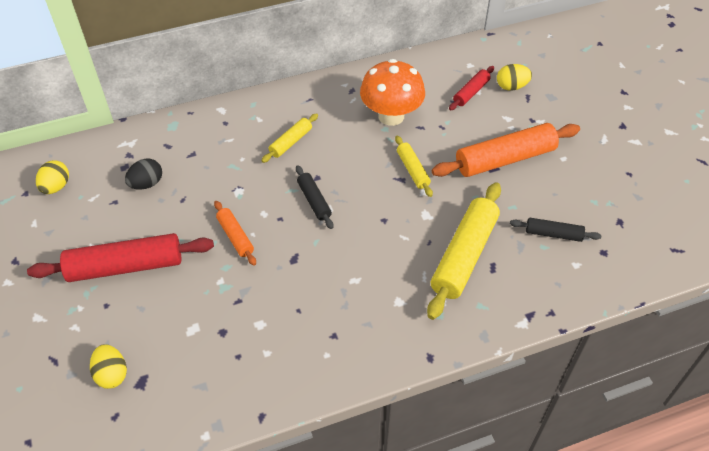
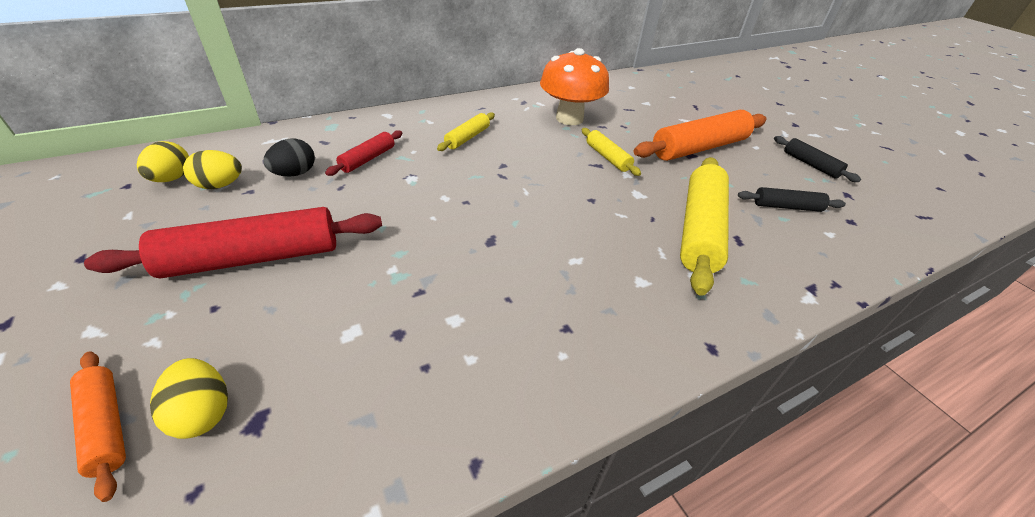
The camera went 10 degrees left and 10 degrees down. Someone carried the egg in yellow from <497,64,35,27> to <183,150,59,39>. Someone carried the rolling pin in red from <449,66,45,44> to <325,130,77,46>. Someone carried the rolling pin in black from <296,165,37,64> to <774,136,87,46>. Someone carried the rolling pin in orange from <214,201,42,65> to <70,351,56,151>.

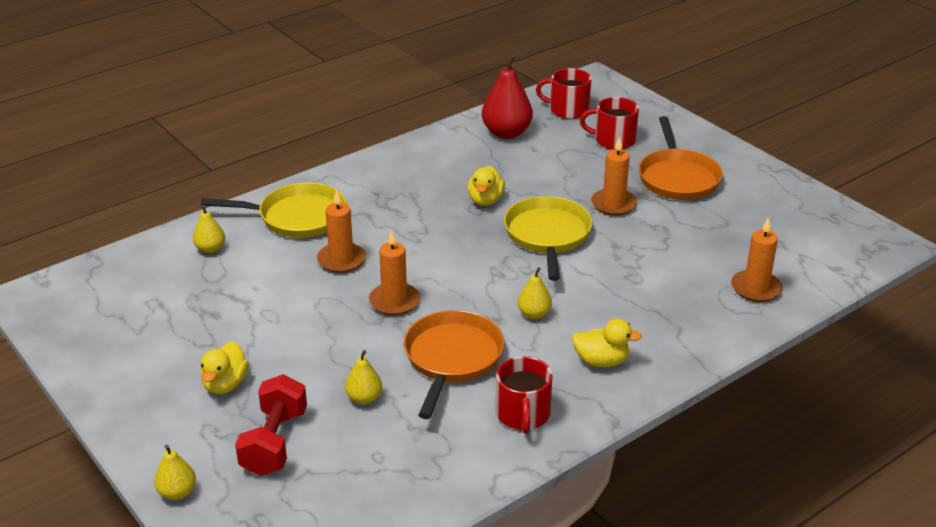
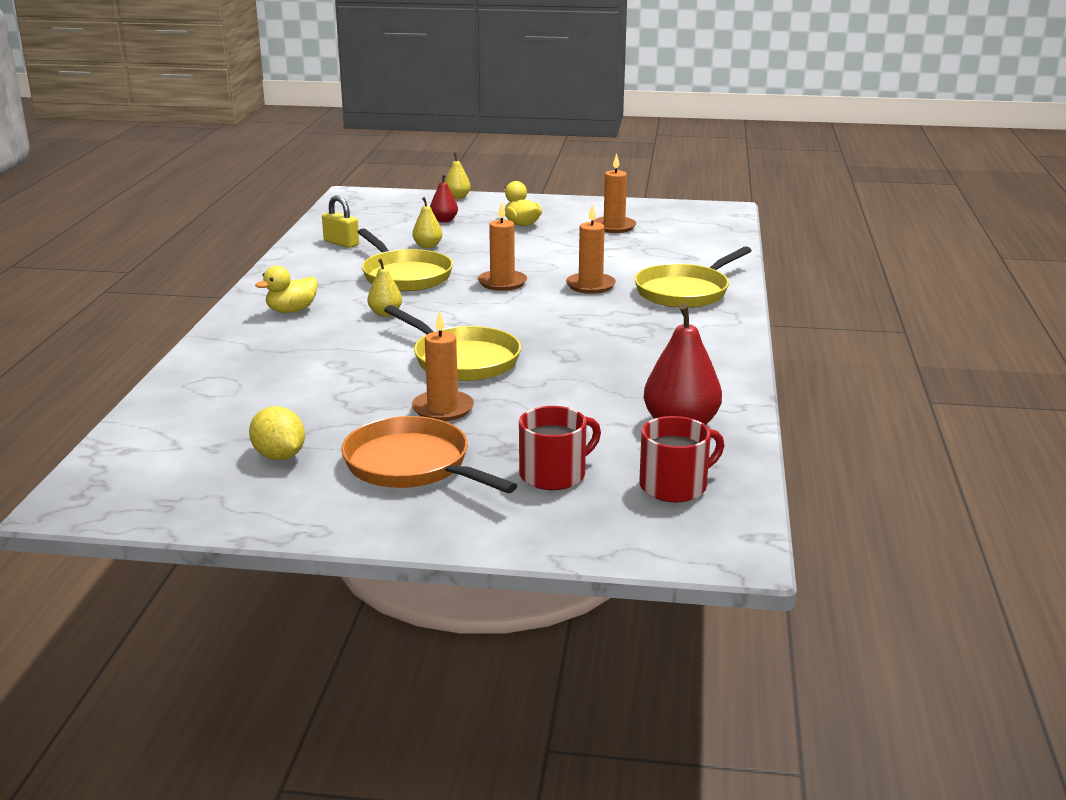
The camera went 135 degrees right and 10 degrees down. Someone took away the duck in yellow at <467,166,38,40>. Someone took away the pear in yellow at <193,205,32,48>. Someone carried the candle in orange from <731,217,51,85> to <593,153,43,80>. Someone repainted the pan in orange at <404,310,100,109>, which became the pan in yellow at <358,228,95,63>. Someone took away the mug in red at <496,356,57,78>. Someone swapped the dumbbell in red at <235,374,72,102> for the pear in red at <430,174,28,48>. Someone put down the padlock in yellow at <322,195,37,53>. Someone put down the lemon in yellow at <249,406,56,54>.

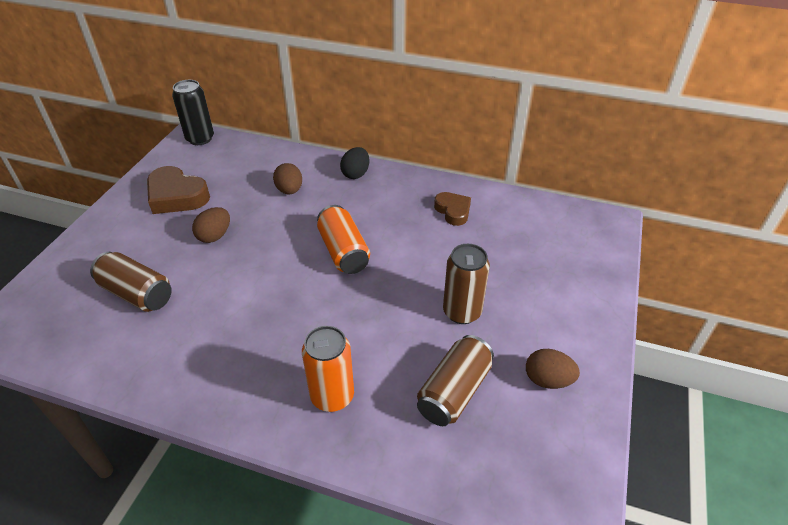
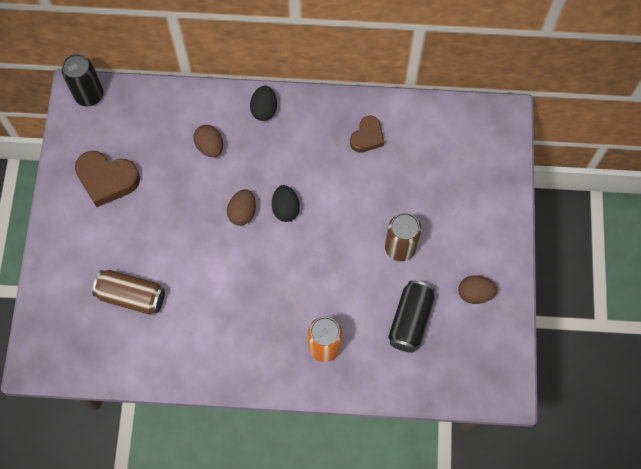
The camera went 15 degrees left and 25 degrees up. Someone rotated the heart in brown at <434,192,37,34> by 75 degrees clockwise. Someone swapped the can in orange at <317,205,53,69> for the egg in black at <272,185,28,37>. Someone carried the egg in brown from <192,207,38,36> to <227,189,29,37>. Someone repainted the can in brown at <417,335,77,91>, which became the can in black at <388,281,47,72>.

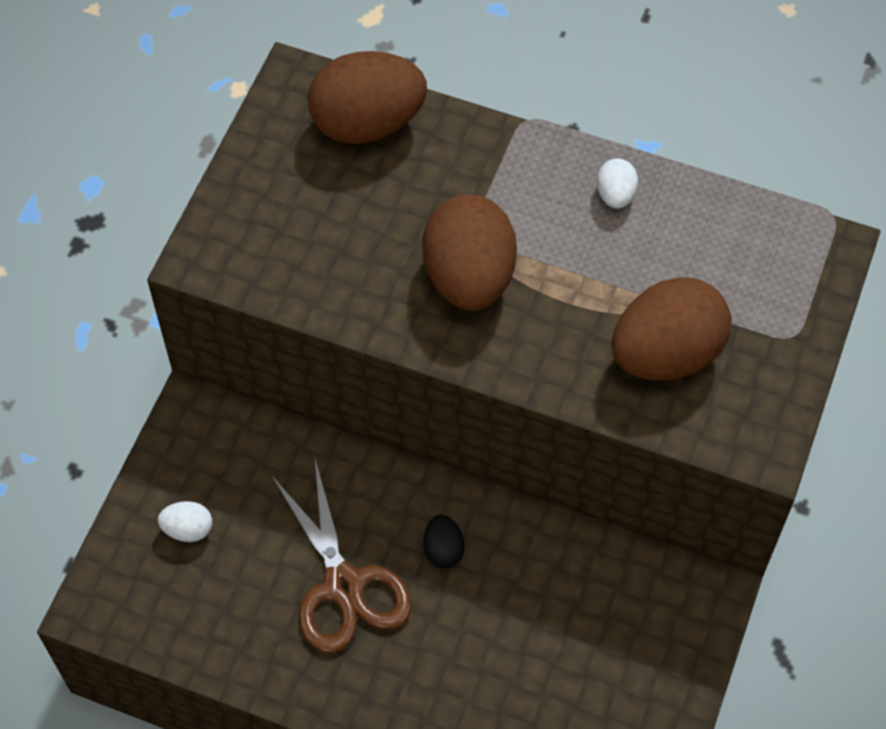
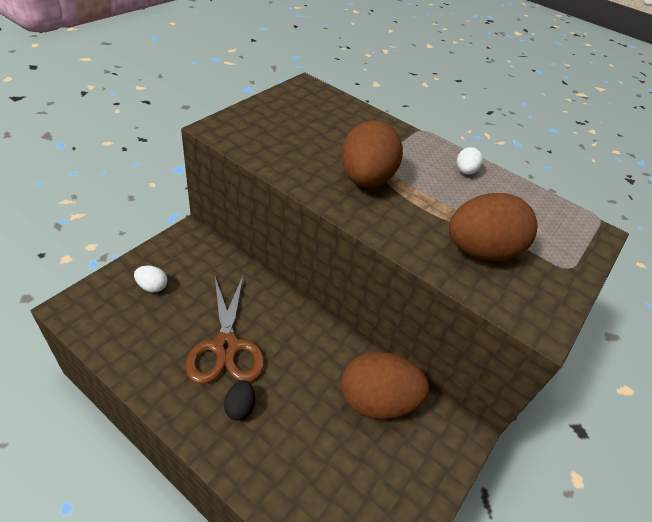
The camera went 10 degrees right and 15 degrees down. Someone carried the egg in brown from <308,51,119,93> to <341,352,88,67>. Someone carried the egg in black from <424,514,41,54> to <224,380,31,40>.

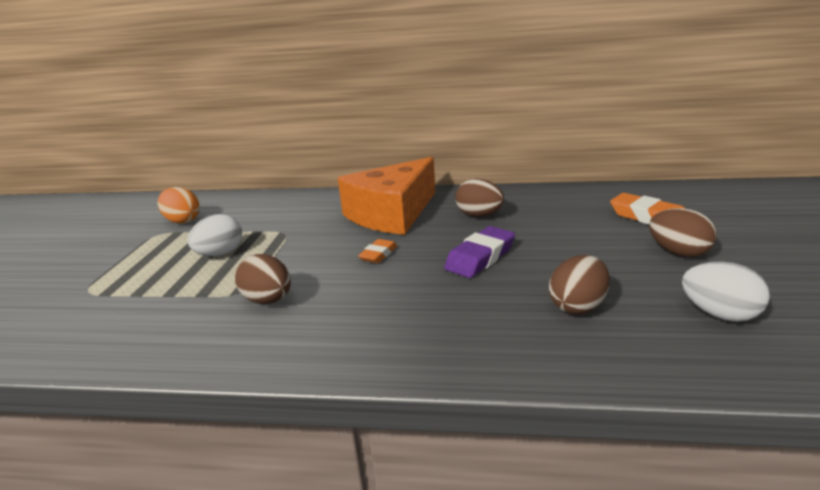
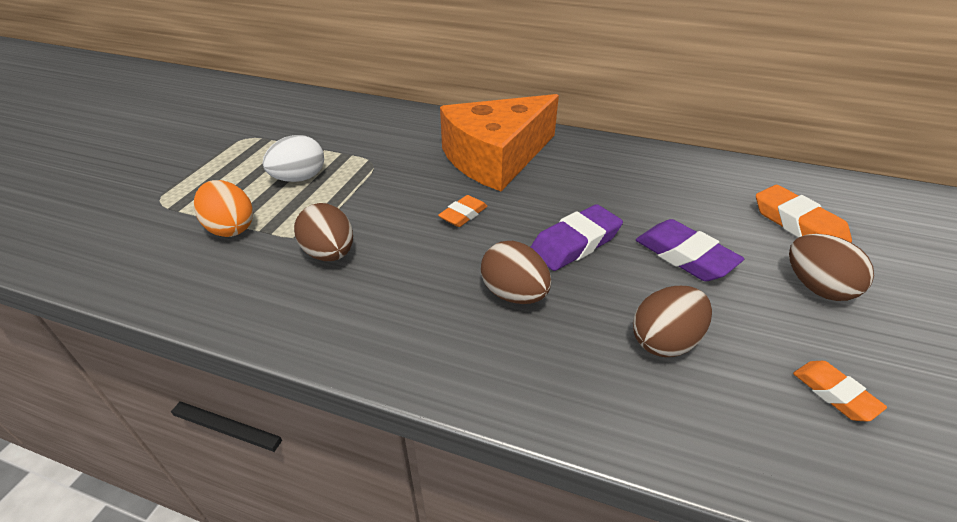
The camera went 10 degrees right and 15 degrees up. Someone carried the egg in brown from <455,179,49,38> to <481,241,70,63>. Someone carried the egg in orange from <158,187,42,37> to <194,180,59,57>. Someone swapped the egg in white at <682,261,88,61> for the eraser in orange at <793,361,94,61>. Someone put down the eraser in purple at <636,219,108,62>.

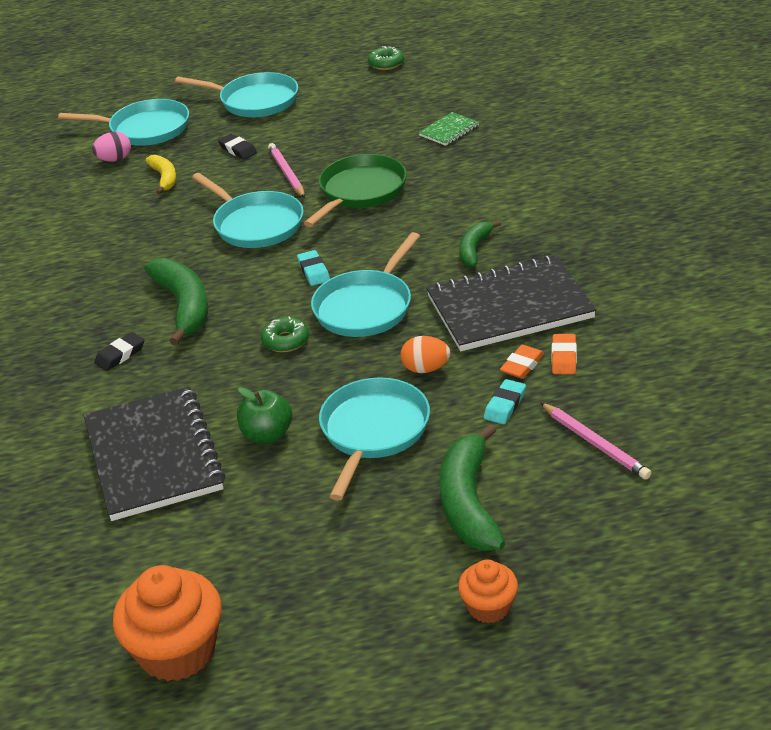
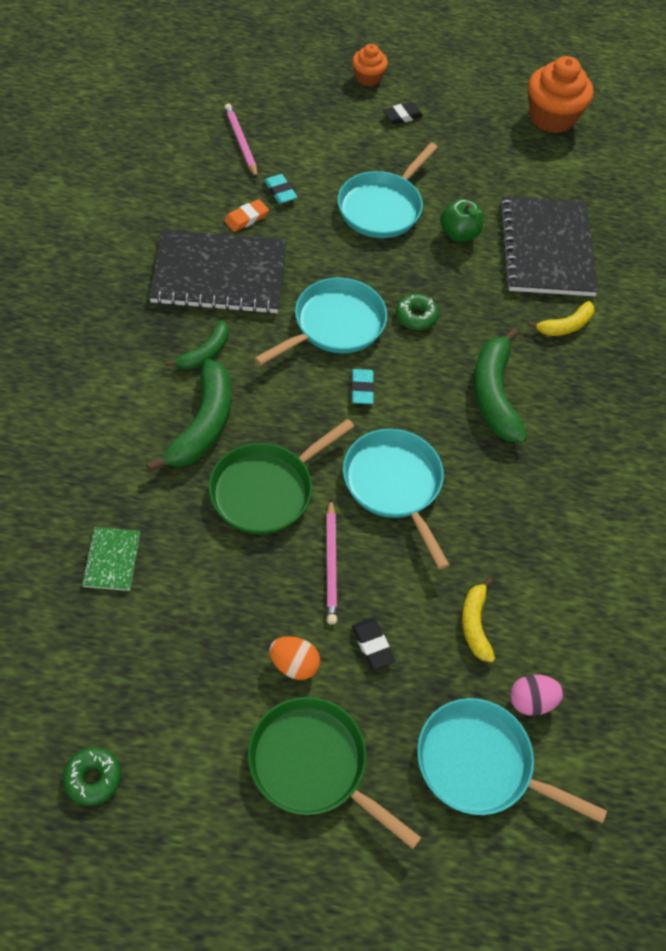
The camera went 170 degrees left and 20 degrees up. Someone repainted the pan in turquoise at <175,72,123,45>, which became the pan in green at <248,697,173,152>. Someone rotated the notebook in green at <418,112,61,34> by 60 degrees counterclockwise. Someone carried the eraser in black from <94,332,50,39> to <383,102,40,23>. Someone took away the eraser in orange at <552,334,25,40>. Someone carried the egg in orange from <401,336,49,37> to <269,636,51,44>. Someone rotated the eraser in turquoise at <484,379,42,45> by 75 degrees counterclockwise. Someone carried the banana in green from <439,424,66,127> to <146,359,85,113>. Someone put down the banana in yellow at <528,301,66,35>.

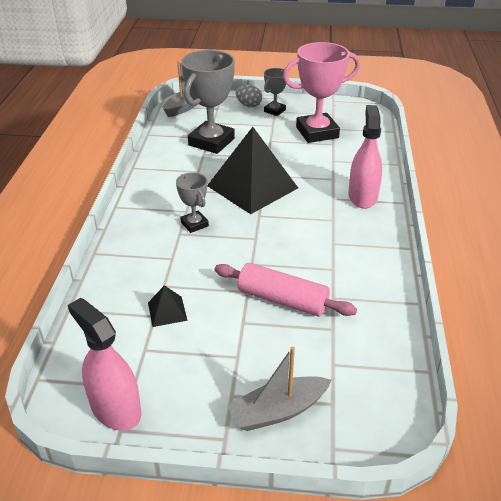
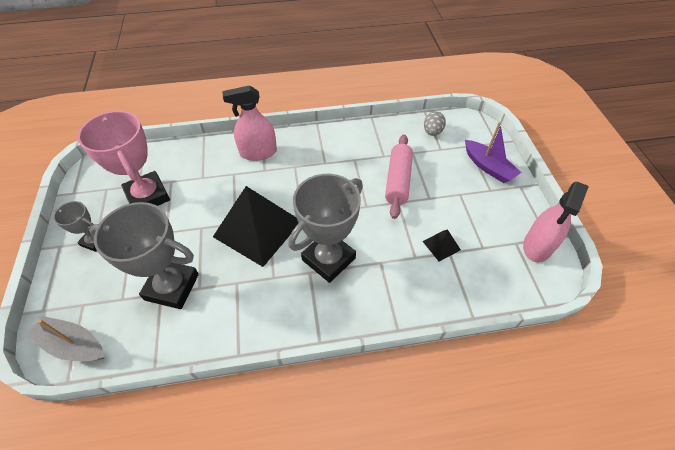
The camera went 105 degrees left and 15 degrees up. Someone carried the egg in grey from <236,85,26,22> to <424,111,22,25>. Someone scaled the trophy in grey at <176,173,33,60> by 1.96. Someone repainted the boat in grey at <227,347,105,84>, which became the boat in purple at <465,122,57,61>.

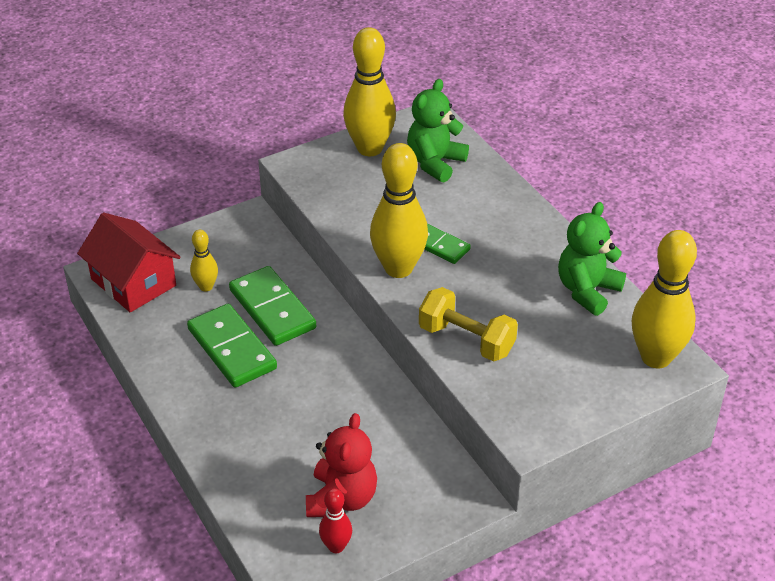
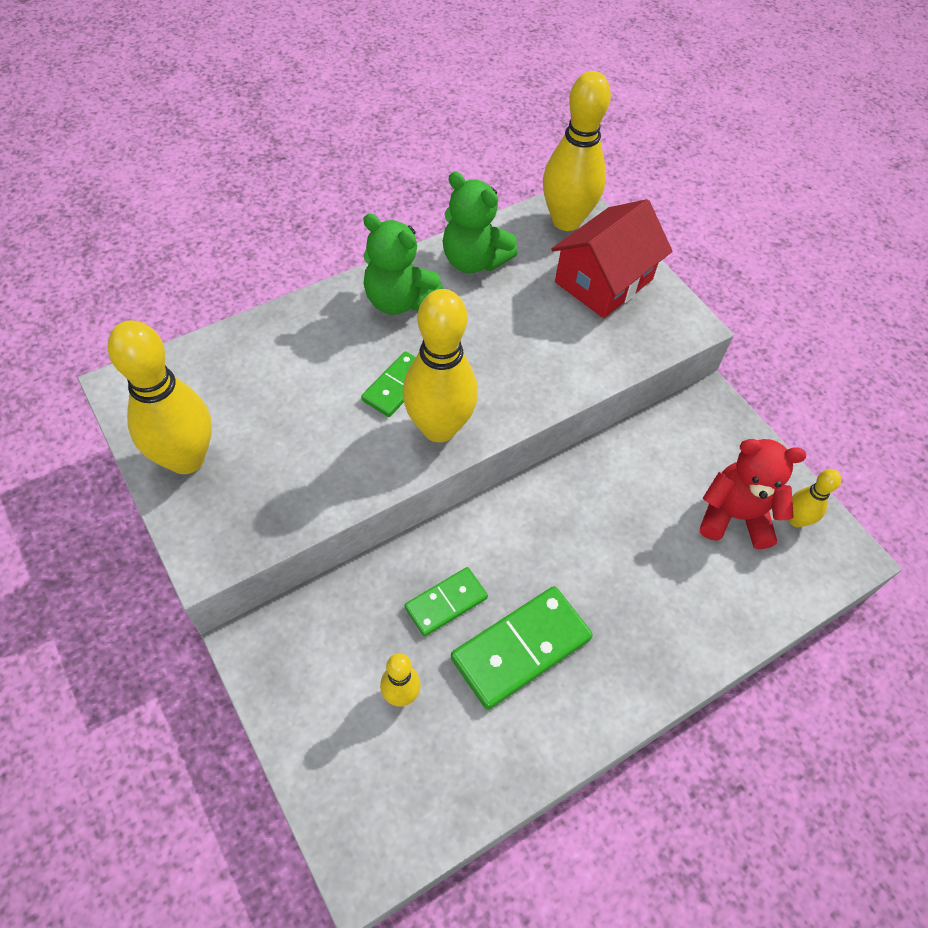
The camera went 95 degrees left and 15 degrees up. Someone carried the teddy bear in green from <407,79,62,103> to <363,213,80,102>. Someone carried the house in red from <77,213,104,99> to <551,199,121,119>. Someone scaled the domino in green at <229,266,87,80> by 0.60. Someone took away the dumbbell in yellow at <419,287,99,75>. Someone repainted the bowling pin in red at <319,488,33,65>, which became the bowling pin in yellow at <788,469,53,59>.

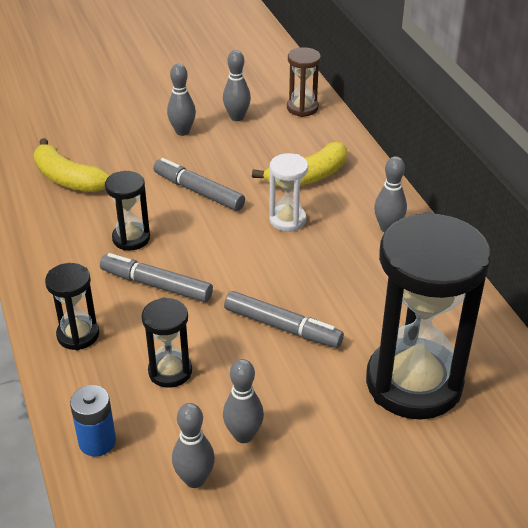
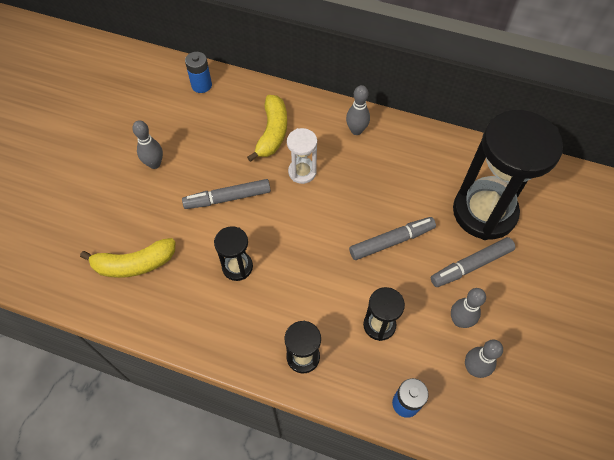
The camera went 50 degrees left and 20 degrees up. Someone swapped the hourglass in brown at <287,47,34,70> for the battery in blue at <185,52,27,41>. Someone took away the bowling pin in grey at <223,50,28,71>. Someone carried the marker in grey from <100,253,113,49> to <431,237,84,50>.

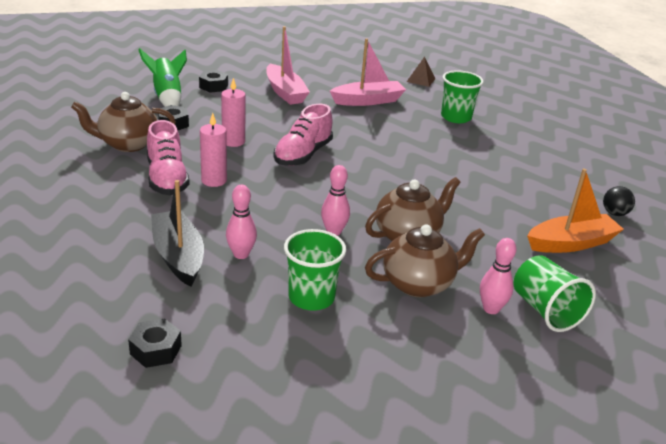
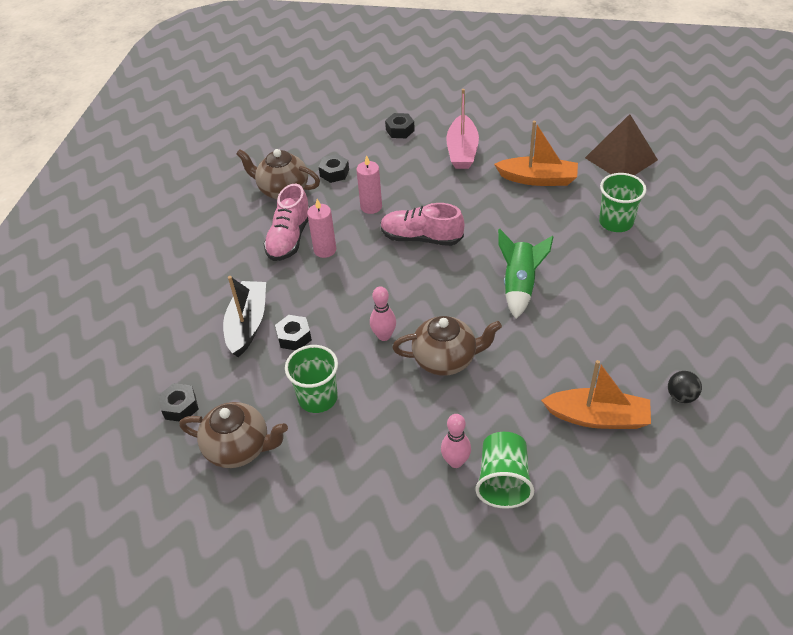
The camera went 35 degrees right and 15 degrees up. Someone repainted the boat in pink at <330,38,76,68>, which became the boat in orange at <494,121,84,65>. Someone carried the rocket in green from <138,48,49,59> to <498,229,56,90>. Someone scaled the pyramid in brown at <407,57,28,30> by 1.94. Someone rotated the shoe in pink at <274,104,59,62> by 45 degrees clockwise. Someone swapped the bowling pin in pink at <226,185,31,74> for the nut in black at <275,315,37,35>. Someone carried the teapot in brown from <365,224,120,73> to <179,402,109,66>.

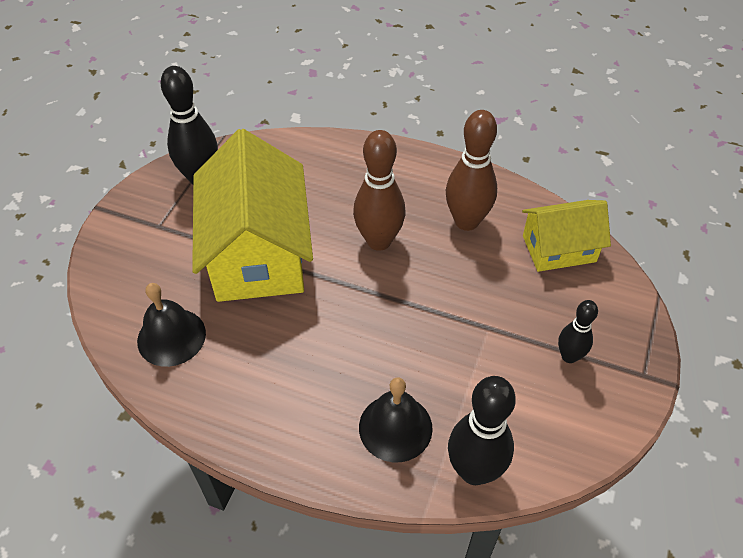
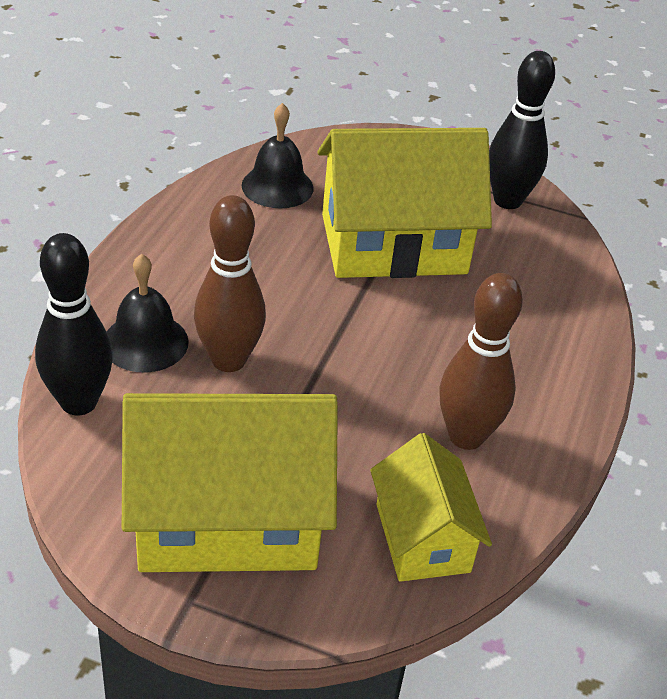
The camera went 85 degrees right and 10 degrees down. Someone carried the bowling pin in brown from <353,130,52,121> to <194,195,72,177>. Someone swapped the bowling pin in black at <558,300,40,63> for the house in yellow at <122,393,216,179>.

